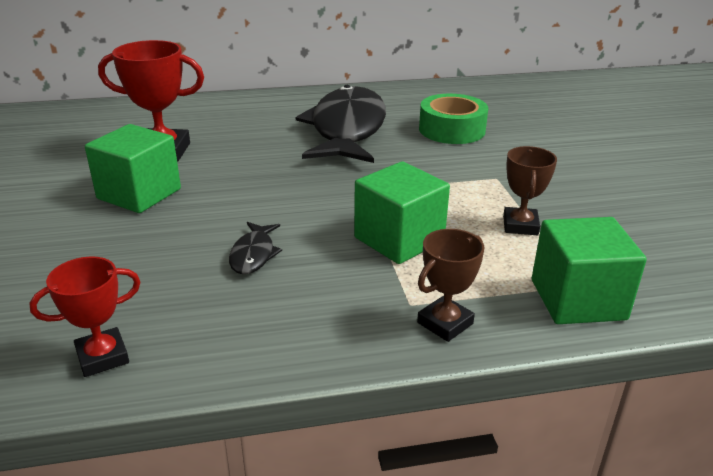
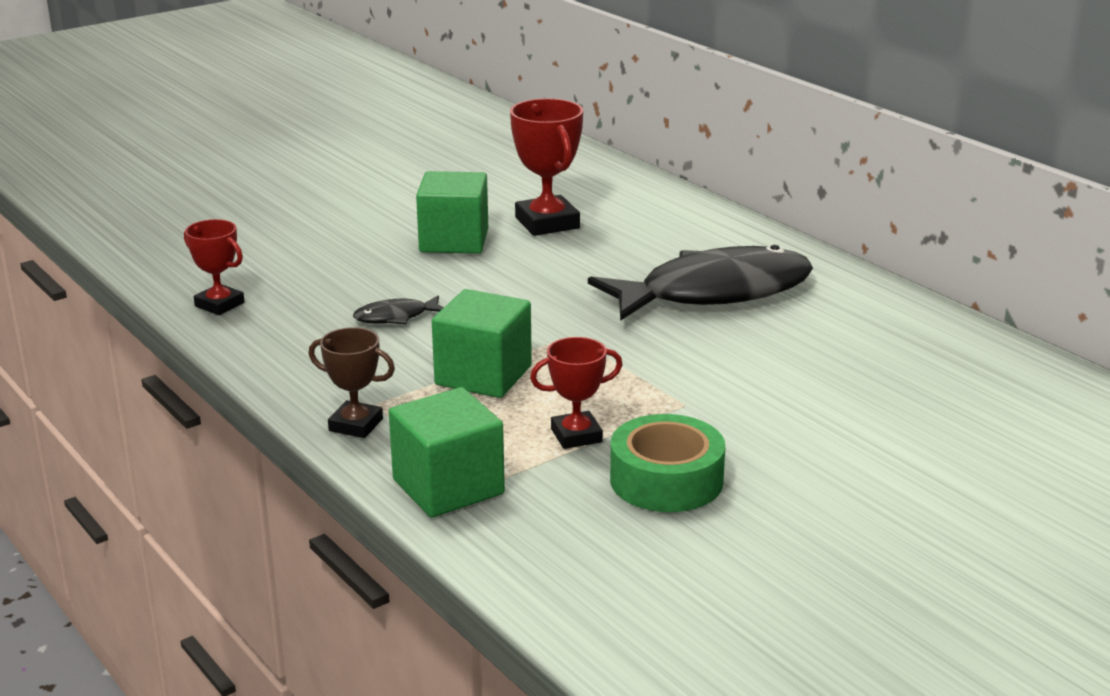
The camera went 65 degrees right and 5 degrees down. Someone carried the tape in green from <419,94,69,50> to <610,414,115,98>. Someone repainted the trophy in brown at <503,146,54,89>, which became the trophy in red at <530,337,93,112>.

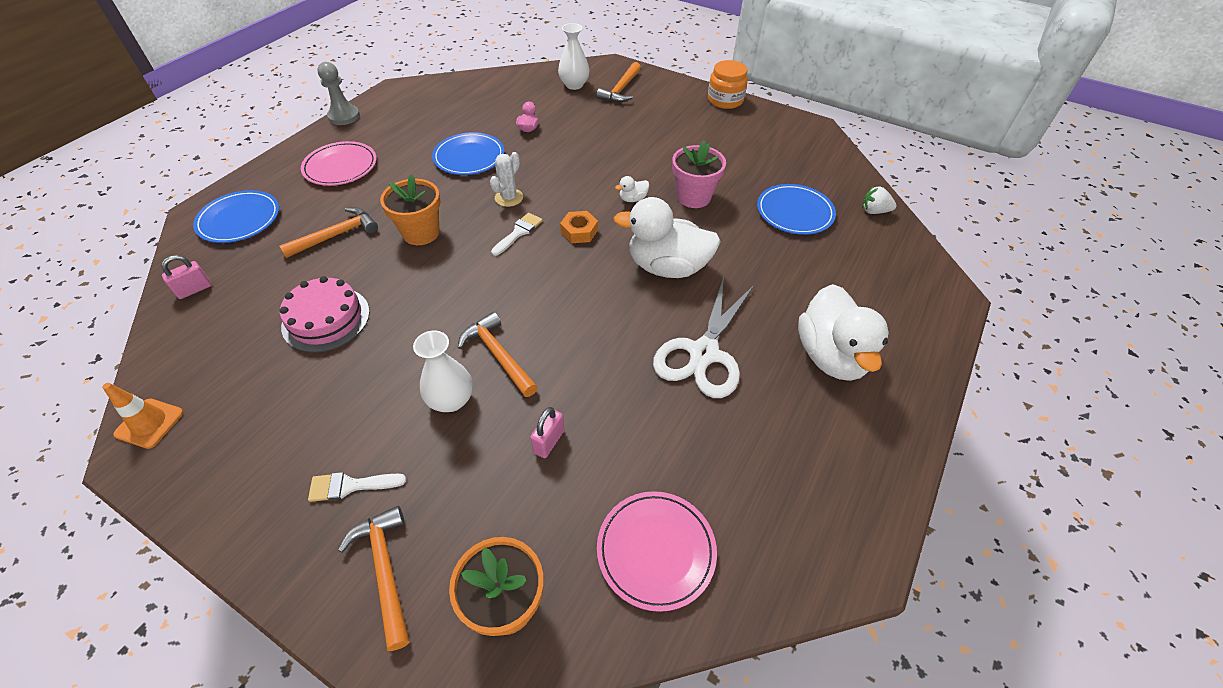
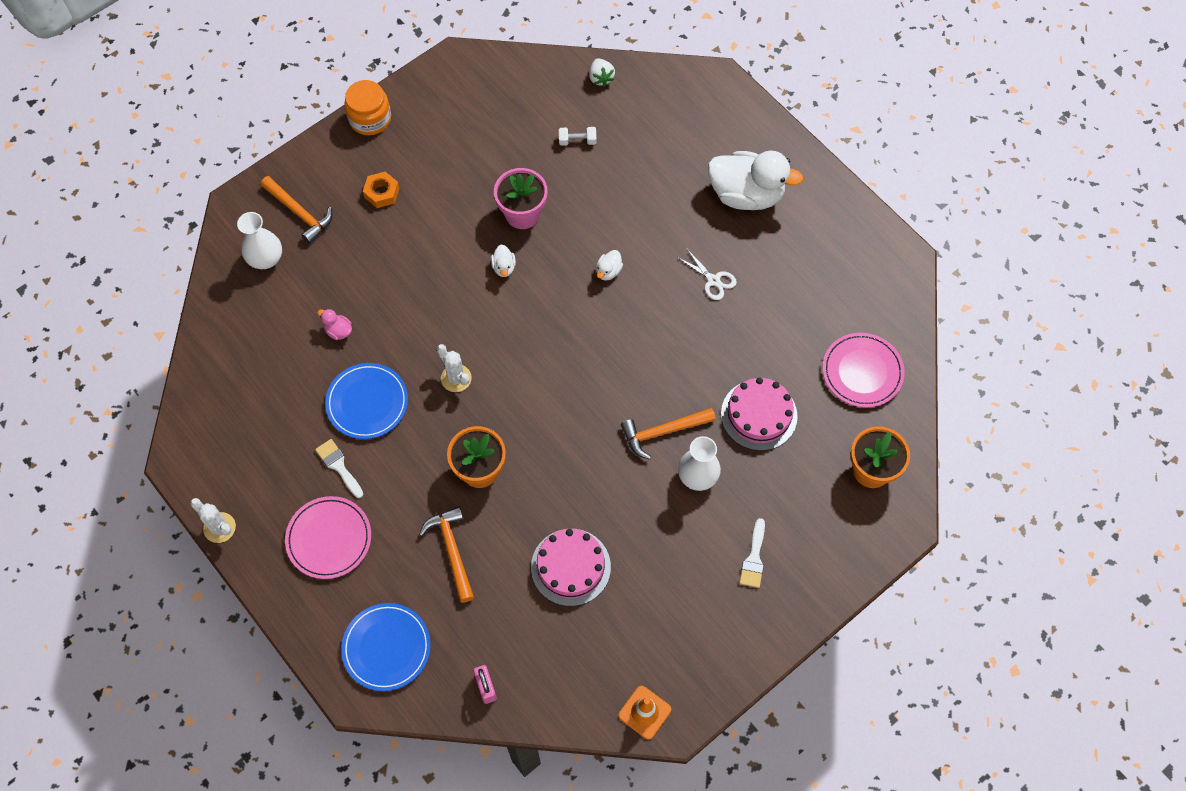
The camera went 70 degrees left and 15 degrees up. Someone swapped the pawn in grey at <317,62,43,63> for the cactus in white at <190,498,46,45>. Someone swapped the plate in blue at <757,184,79,51> for the dumbbell in white at <559,127,37,19>. Someone rotated the strawberry in white at <862,186,34,28> by 45 degrees counterclockwise. Someone scaled the duck in white at <614,197,107,81> by 0.40. Someone carried the nut in orange from <560,211,38,32> to <363,172,37,36>. Someone carried the brush in white from <491,213,52,43> to <315,439,48,59>. Someone scaled the scissors in white at <653,277,101,121> by 0.48. Someone swapped the padlock in pink at <530,407,34,51> for the cake in pink at <721,377,77,74>. Someone took away the hammer in orange at <338,506,72,145>.

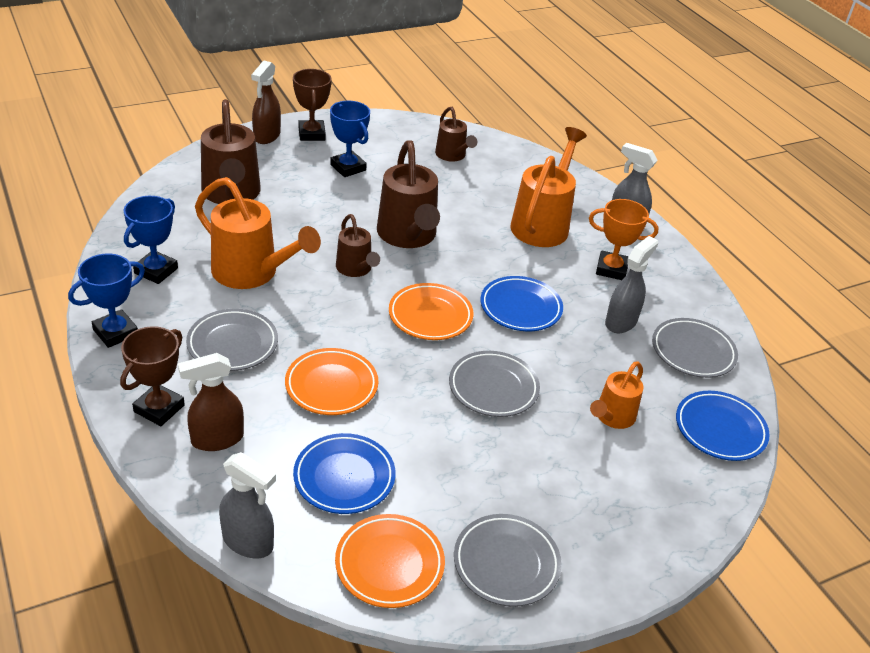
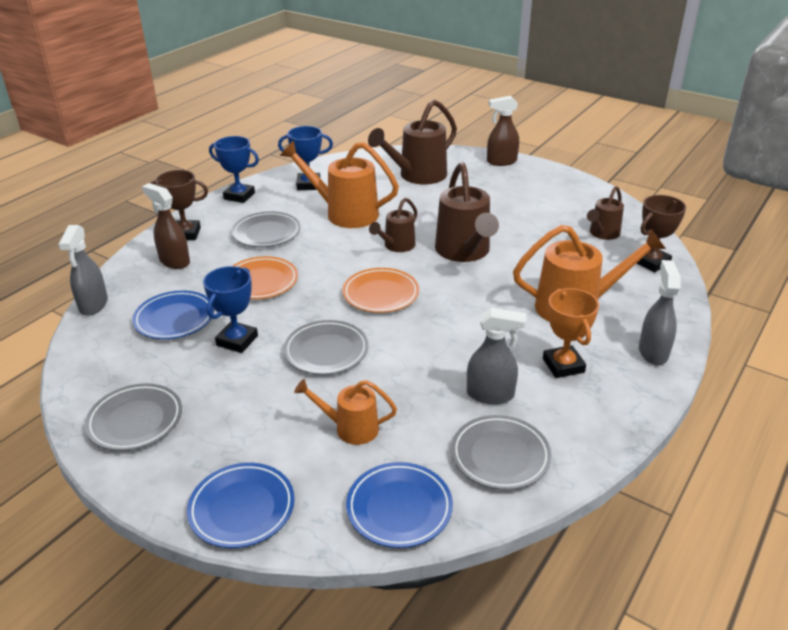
The camera went 65 degrees right and 5 degrees down. Someone carried the trophy in brown from <293,69,39,72> to <637,195,49,77>. Someone carried the trophy in blue from <330,101,40,76> to <203,266,55,87>. Someone rotated the watering can in brown at <377,140,63,108> by 60 degrees counterclockwise. Someone rotated the watering can in orange at <195,177,126,112> by 105 degrees clockwise. Someone carried the plate in blue from <481,276,82,55> to <187,463,108,85>. Someone took away the plate in orange at <335,514,110,94>.

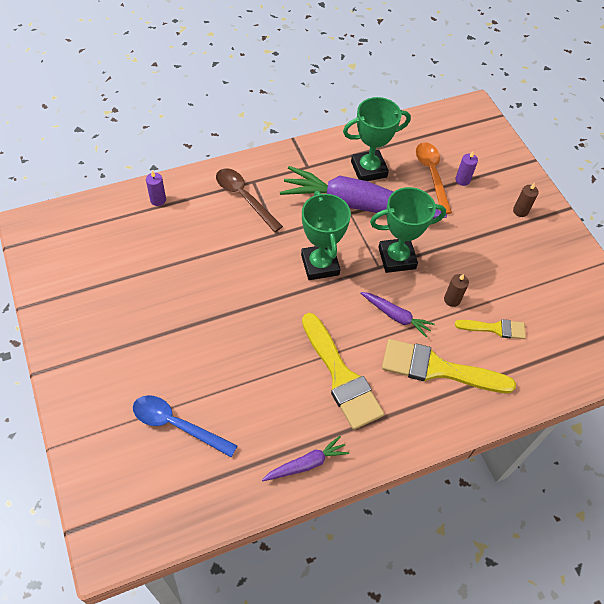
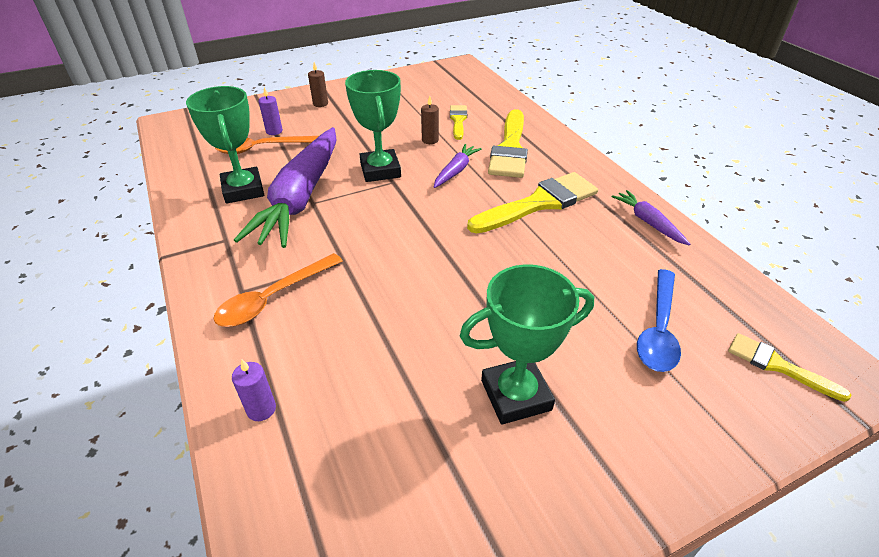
The camera went 90 degrees left and 15 degrees down. Someone repainted the spoon in brown at <216,168,67,64>, which became the spoon in orange at <214,253,129,74>. Someone carried the trophy in green from <301,191,50,89> to <460,264,134,161>. Someone put down the brush in yellow at <728,333,123,69>.

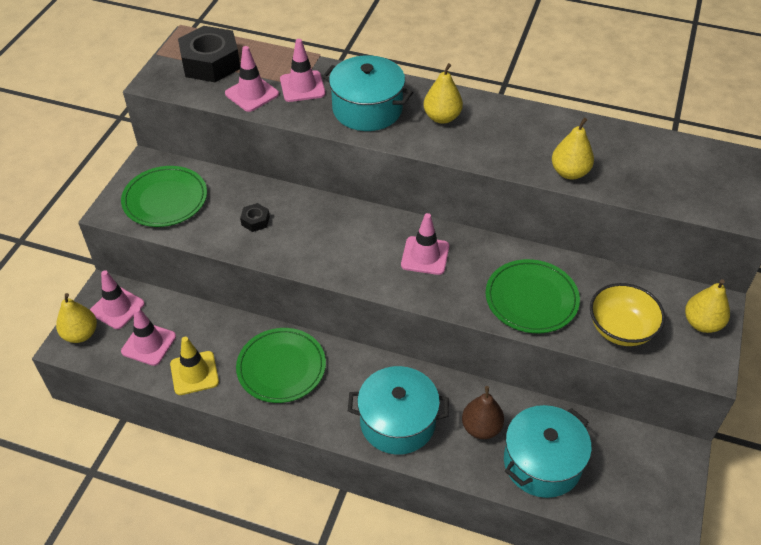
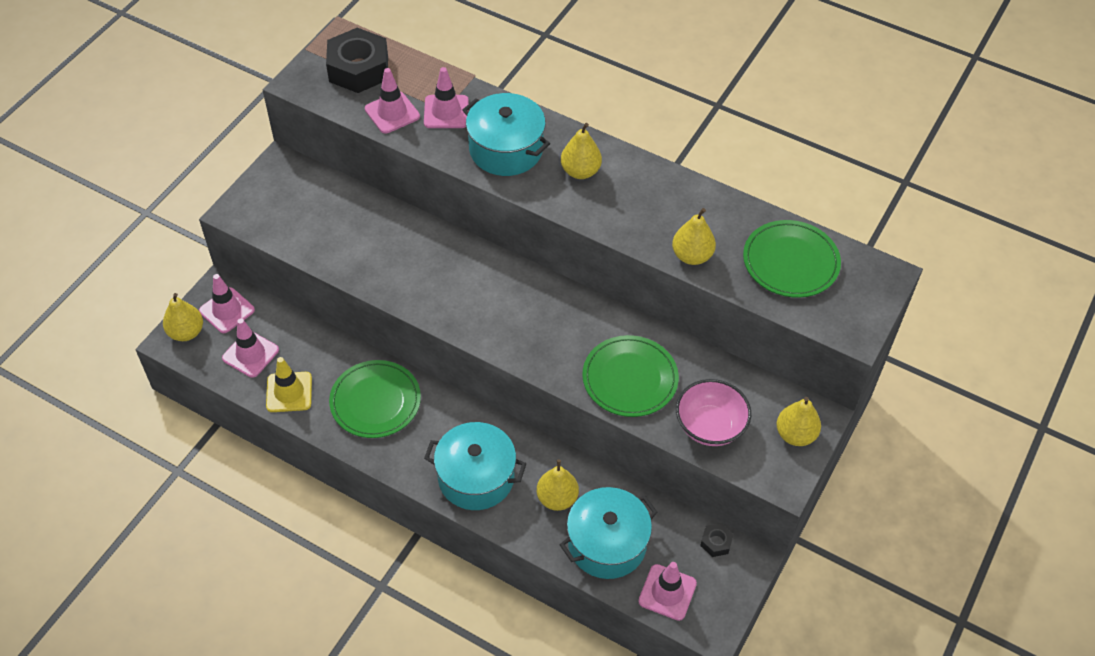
The camera went 10 degrees right and 5 degrees up. Someone carried the plate in green from <121,166,86,61> to <743,220,98,78>. Someone carried the nut in black from <240,203,30,29> to <700,523,34,34>. Someone carried the traffic cone in pink from <401,213,48,62> to <638,562,59,59>. Someone repainted the bowl in yellow at <590,283,75,63>, which became the bowl in pink at <676,379,75,67>. Someone repainted the pear in brown at <462,386,42,53>, which became the pear in yellow at <537,459,42,52>.

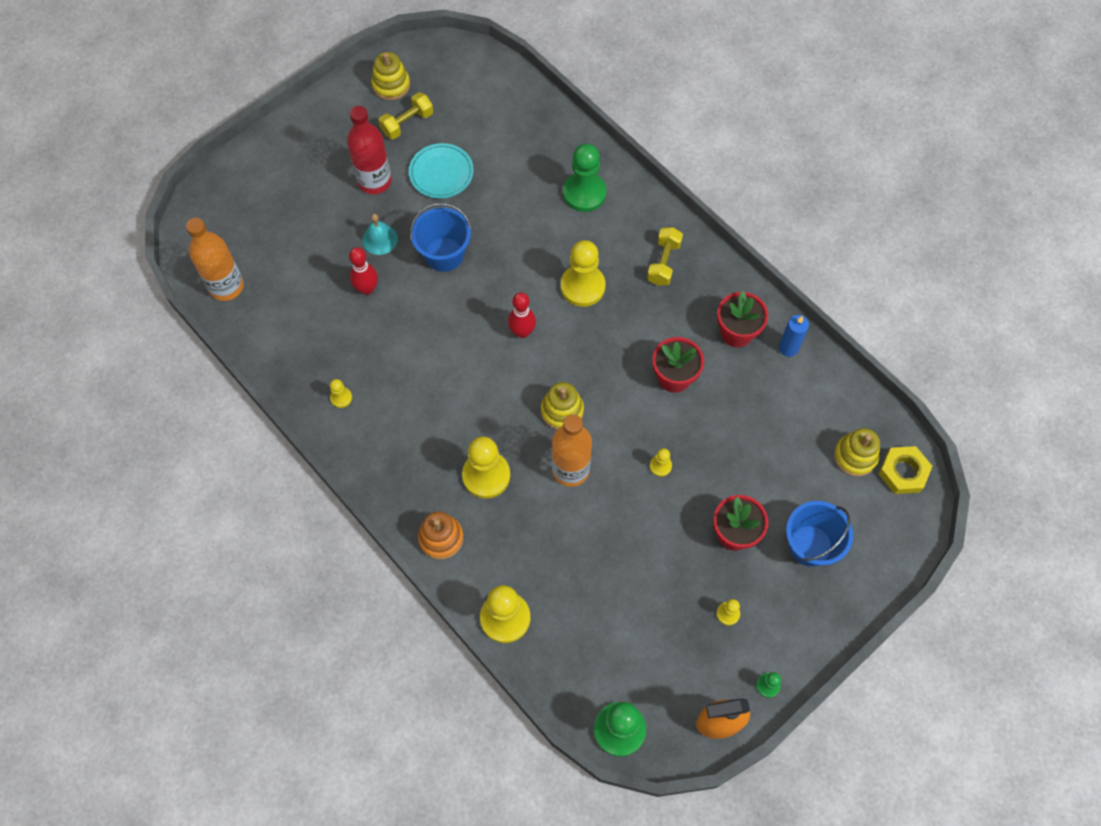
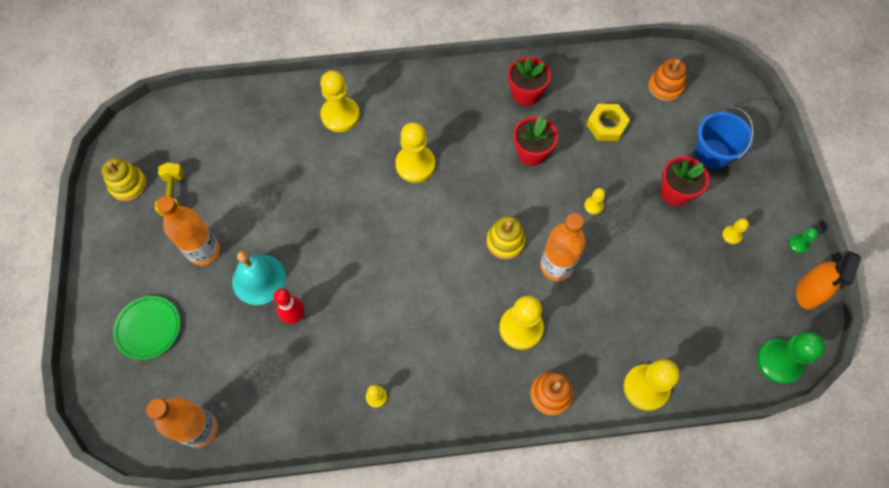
The camera went 55 degrees left and 0 degrees up. Someone repainted the bottle in red at <347,106,44,88>, which became the bottle in orange at <156,196,64,69>. Someone took away the plate in turquoise at <409,143,65,56>. Someone repainted the pawn in green at <563,144,44,68>, which became the pawn in yellow at <320,71,40,61>. Someone took away the bucket in blue at <410,203,62,69>. Someone scaled the bell in turquoise at <363,214,35,41> by 1.58. Someone took away the dumbbell in yellow at <647,227,36,59>. Someone took away the bowling pin in red at <508,292,28,46>. Someone took away the candle in blue at <779,315,30,42>. Someone repainted the stacking toy in yellow at <834,428,46,49>, which became the stacking toy in orange at <648,58,39,44>. Someone carried the nut in yellow from <878,446,55,48> to <586,104,44,37>. Someone put down the plate in green at <113,296,67,64>.

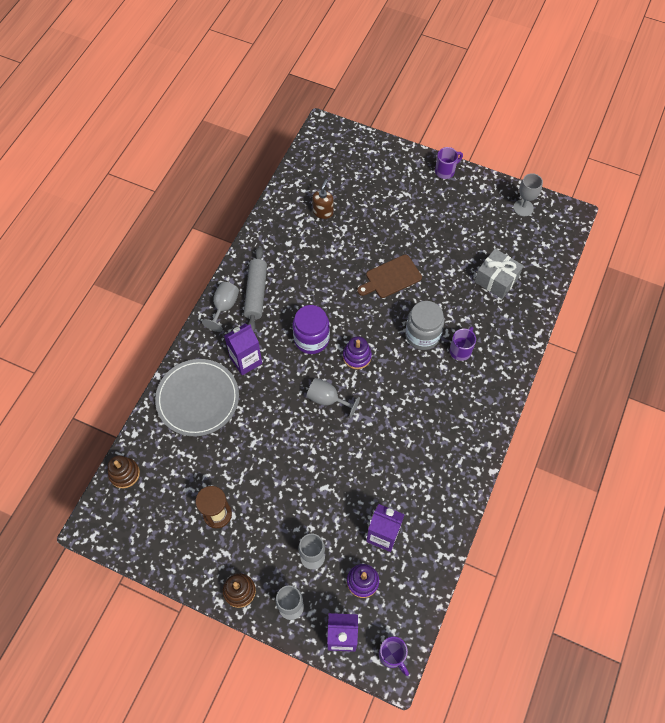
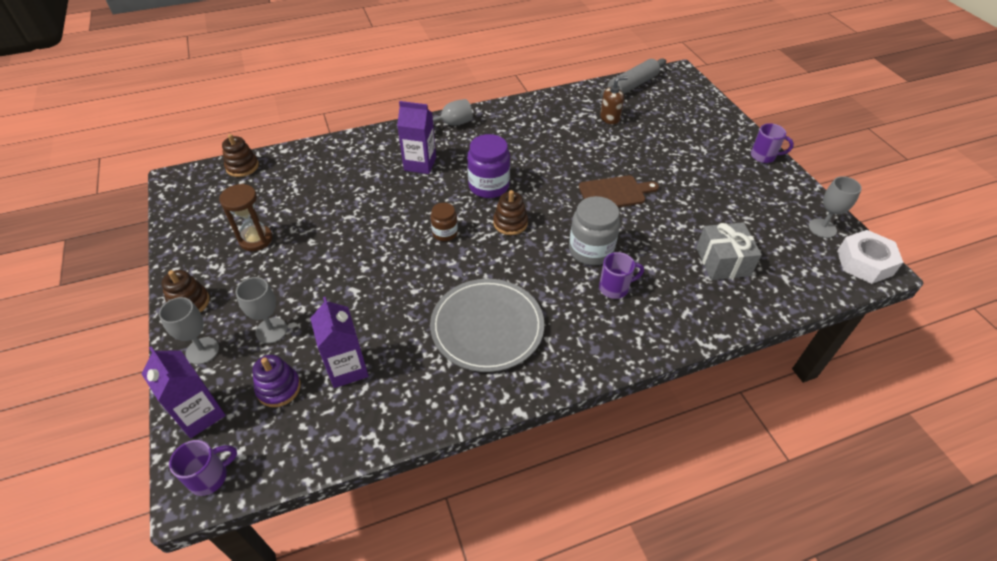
The camera went 45 degrees right and 15 degrees down. Someone carried the rolling pin in grey from <244,247,23,85> to <600,58,66,40>. Someone rotated the cutting board in brown at <357,255,65,43> by 150 degrees clockwise. Someone repainted the stacking toy in purple at <343,336,29,33>, which became the stacking toy in brown at <493,190,35,45>. Someone carried the plate in grey from <155,359,84,77> to <430,279,114,93>. Someone swapped the goblet in grey at <307,378,53,40> for the jar in brown at <430,203,28,38>. Someone rotated the mug in purple at <379,636,30,40> by 135 degrees counterclockwise. Someone put down the nut in white at <837,230,66,54>.

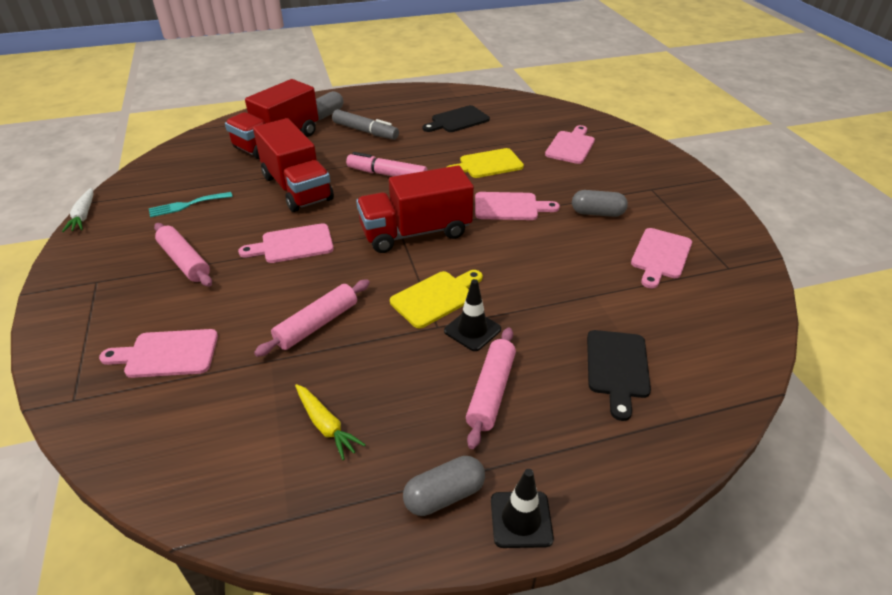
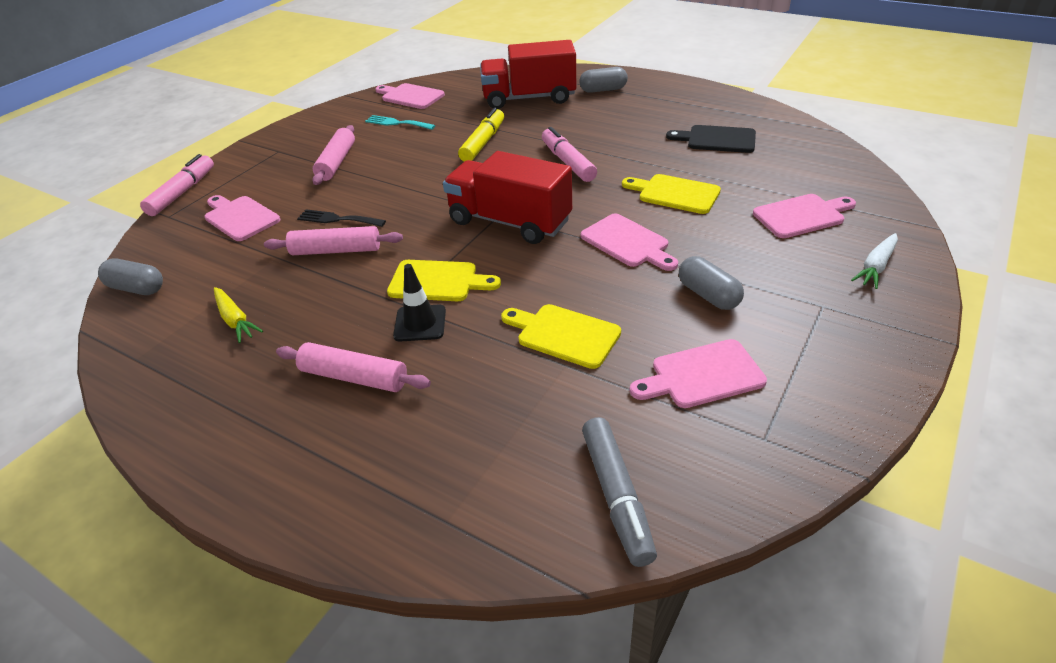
The camera went 50 degrees right and 0 degrees up. Someone carried the marker in grey from <332,109,67,31> to <582,417,75,150>. Someone swapped the truck in red at <253,118,81,94> for the marker in yellow at <458,108,46,54>. Someone carried the carrot in white from <62,188,32,44> to <851,233,47,56>. Someone carried the cutting board in pink from <238,223,96,40> to <375,83,70,26>. Someone rotated the rolling pin in pink at <466,327,50,122> by 45 degrees clockwise. Someone took away the cutting board in black at <587,330,64,91>. Someone rotated the carrot in yellow at <295,384,71,76> by 45 degrees counterclockwise. Someone carried the capsule in grey from <403,456,82,60> to <98,258,65,37>. Someone took away the traffic cone in black at <491,469,63,79>. Someone put down the marker in pink at <140,154,74,62>. Someone put down the fork in black at <297,209,89,18>. Someone put down the cutting board in yellow at <501,304,120,65>.

